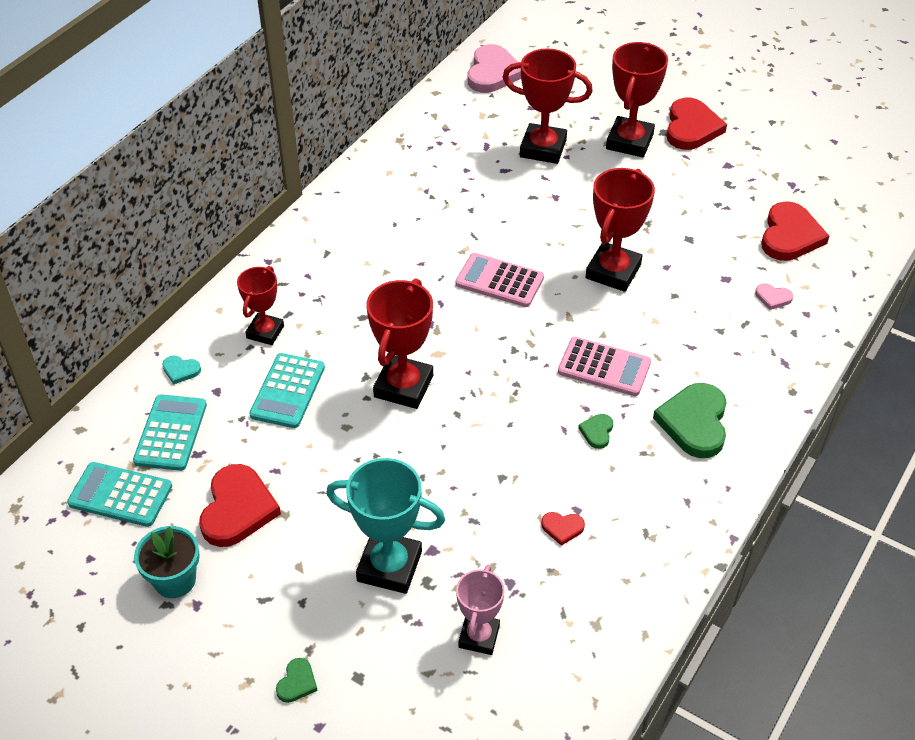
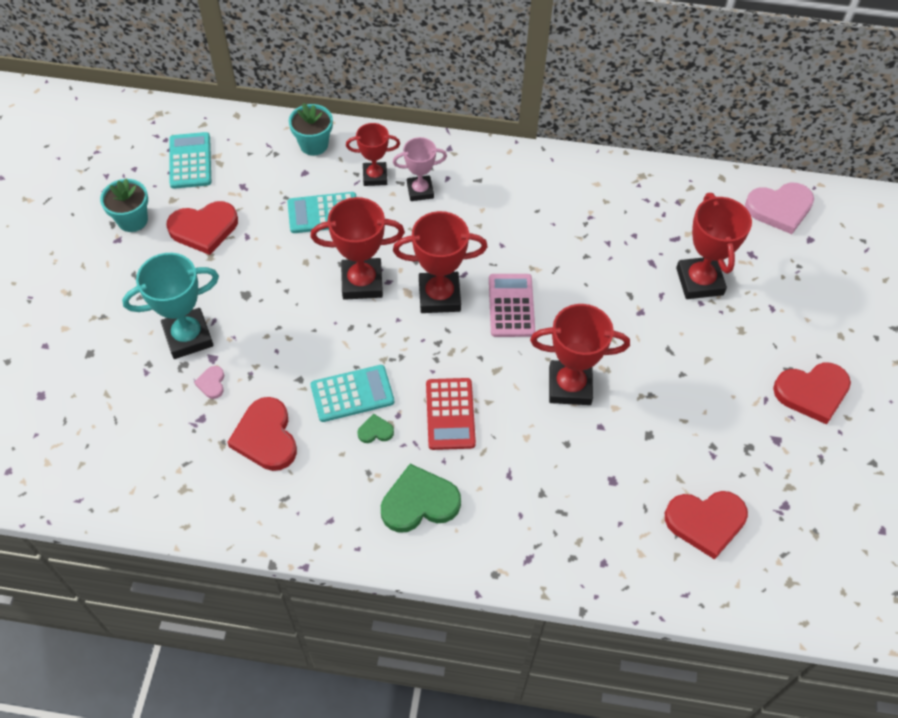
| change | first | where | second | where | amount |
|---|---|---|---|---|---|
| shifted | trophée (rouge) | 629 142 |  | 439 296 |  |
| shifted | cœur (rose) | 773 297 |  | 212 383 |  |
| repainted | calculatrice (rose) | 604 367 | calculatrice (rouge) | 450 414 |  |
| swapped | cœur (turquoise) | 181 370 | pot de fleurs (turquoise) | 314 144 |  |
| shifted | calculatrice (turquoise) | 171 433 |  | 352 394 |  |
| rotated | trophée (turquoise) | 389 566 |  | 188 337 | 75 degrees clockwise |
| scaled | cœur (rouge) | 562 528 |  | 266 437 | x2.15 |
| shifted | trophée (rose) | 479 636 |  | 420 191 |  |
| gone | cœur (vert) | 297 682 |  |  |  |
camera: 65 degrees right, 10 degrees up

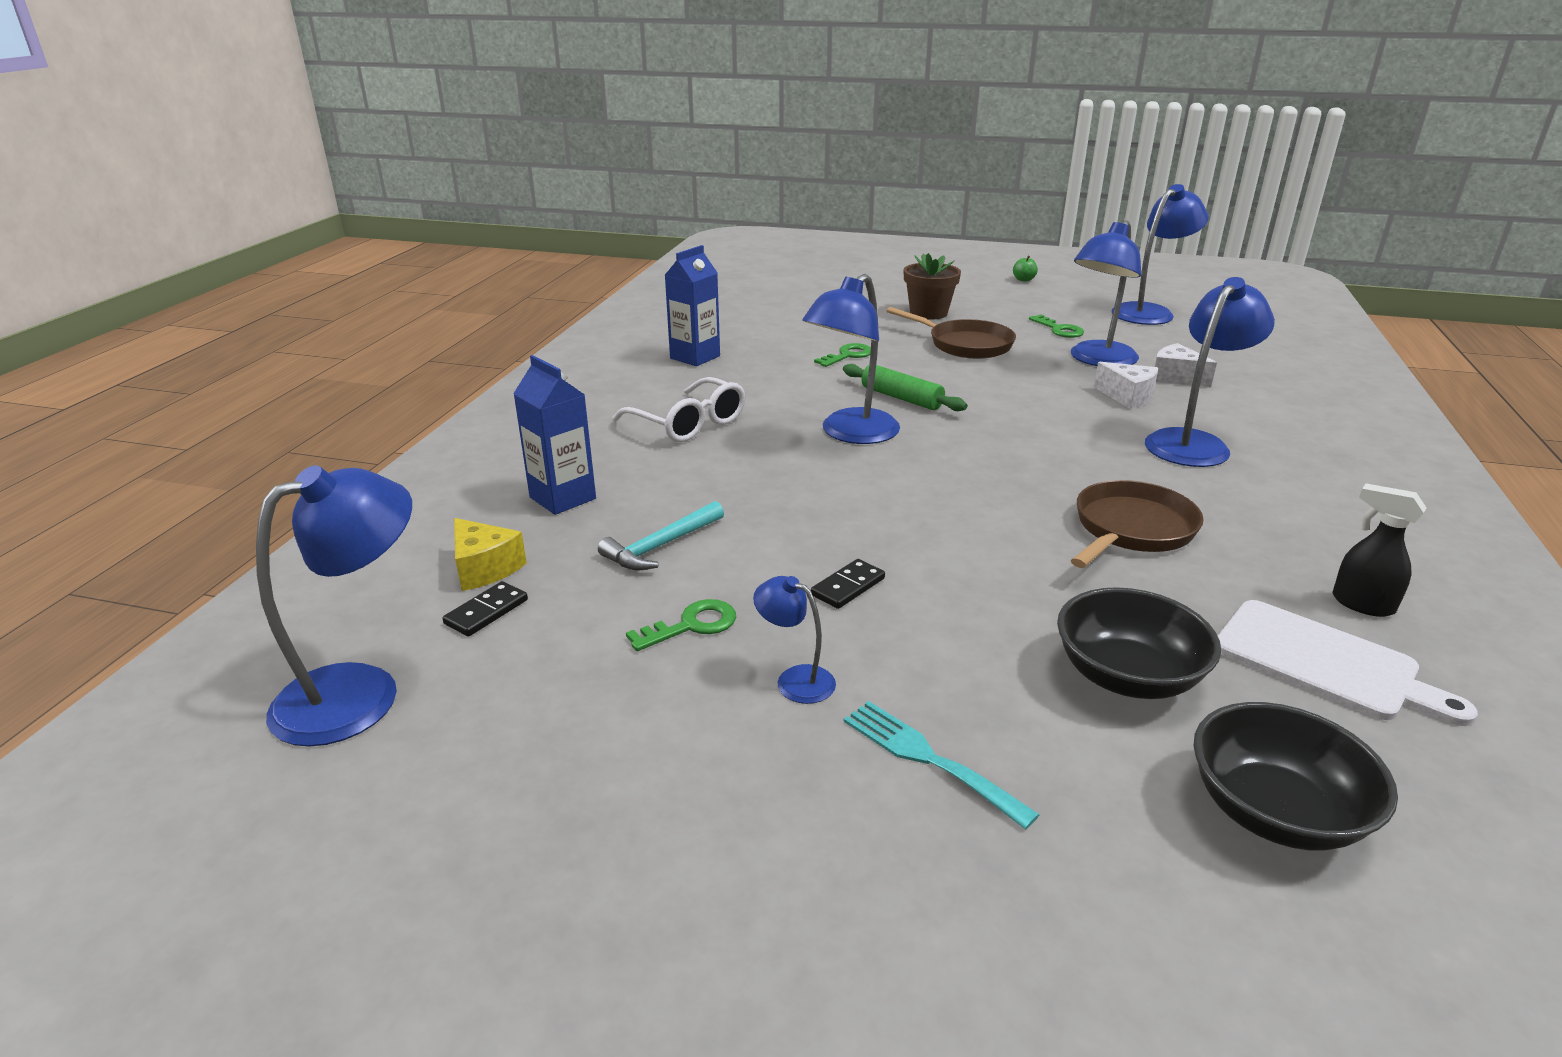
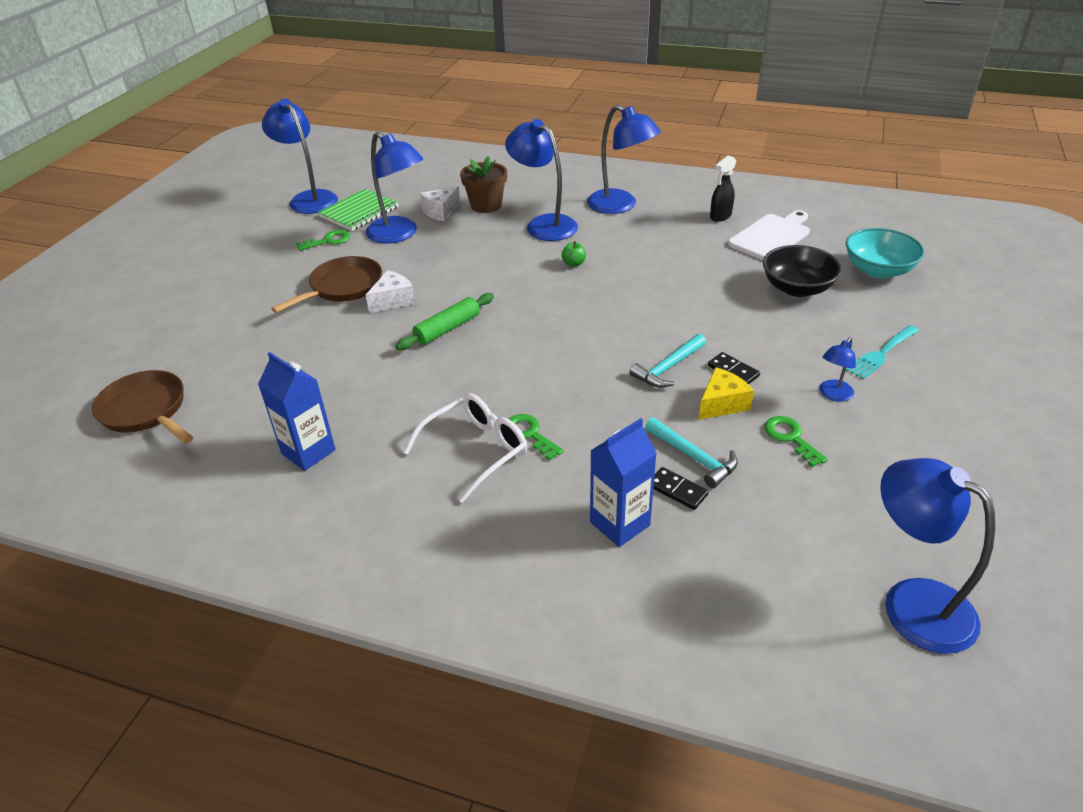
| change | first | where | second | where | amount |
|---|---|---|---|---|---|
| shifted | pot de fleurs (marron) | 928 313 |  | 486 205 |  |
| shifted | pomme (vert) | 1024 280 |  | 573 263 |  |
| shifted | lampe (bleu) | 851 434 |  | 620 206 |  |
| shifted | clé (vert) | 848 355 |  | 529 434 |  |
| shifted | fromage (blanc) | 1127 396 |  | 393 300 |  |
| shifted | poêle (marron) | 1131 530 |  | 146 411 |  |
| shifted | fromage (jaune) | 484 568 |  | 721 404 |  |
| shifted | domino (noir) | 486 612 |  | 677 490 |  |
| repainted | bol (noir) | 1274 811 | bol (turquoise) | 878 270 |  |
| new |  |  | carnet (vert) | 359 212 |  |
| new |  |  | marteau (turquoise) | 668 368 |  |
camera: 85 degrees left, 10 degrees up

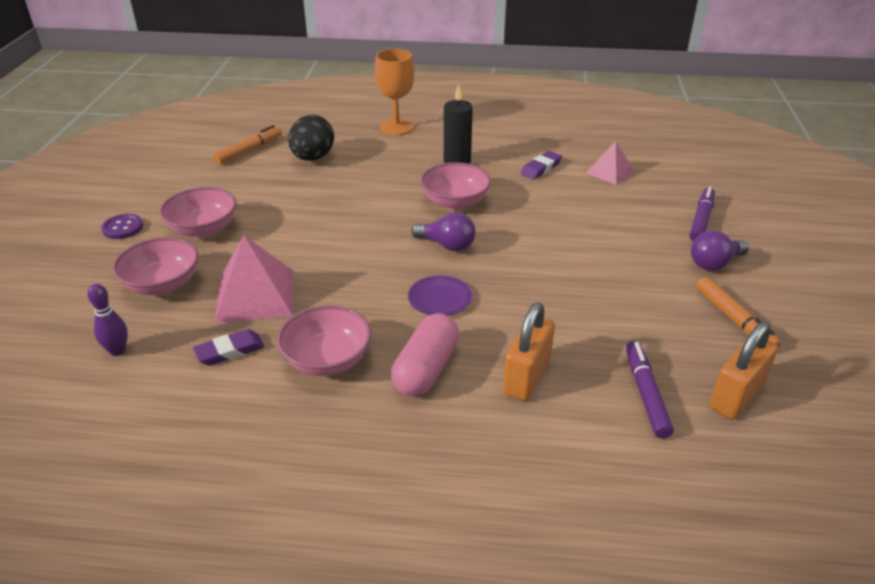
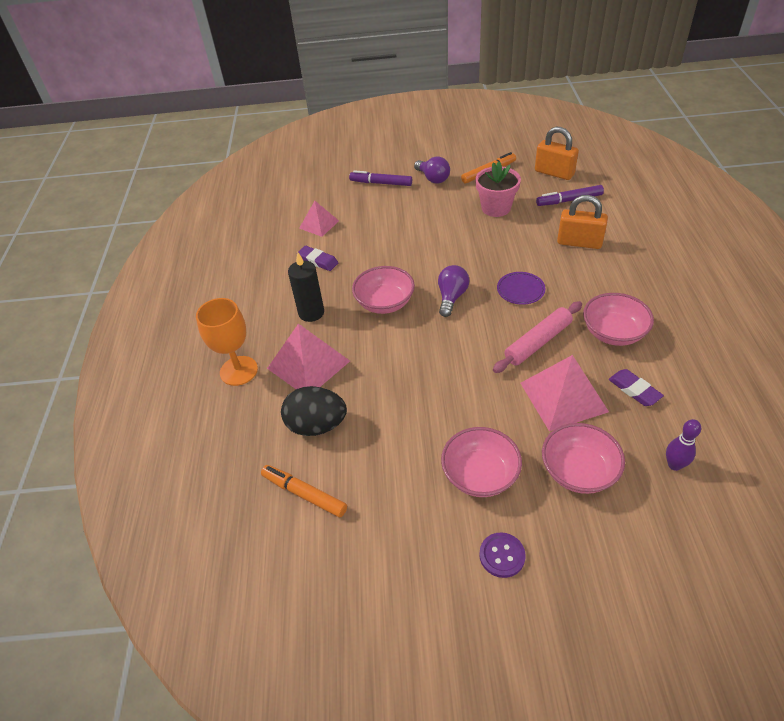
| change | first | where | second | where | amount |
|---|---|---|---|---|---|
| gone | gélule (rose) | 426 369 |  |  |  |
| new |  |  | pot de fleurs (rose) | 496 208 |  |
| new |  |  | rouleau à pâtisserie (rose) | 538 342 |  |
| new |  |  | pyramide (rose) | 308 364 |  |
camera: 95 degrees left, 10 degrees up

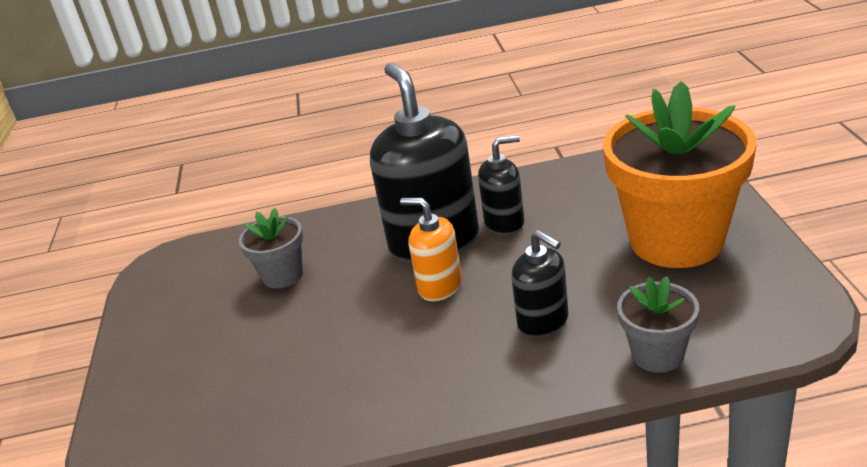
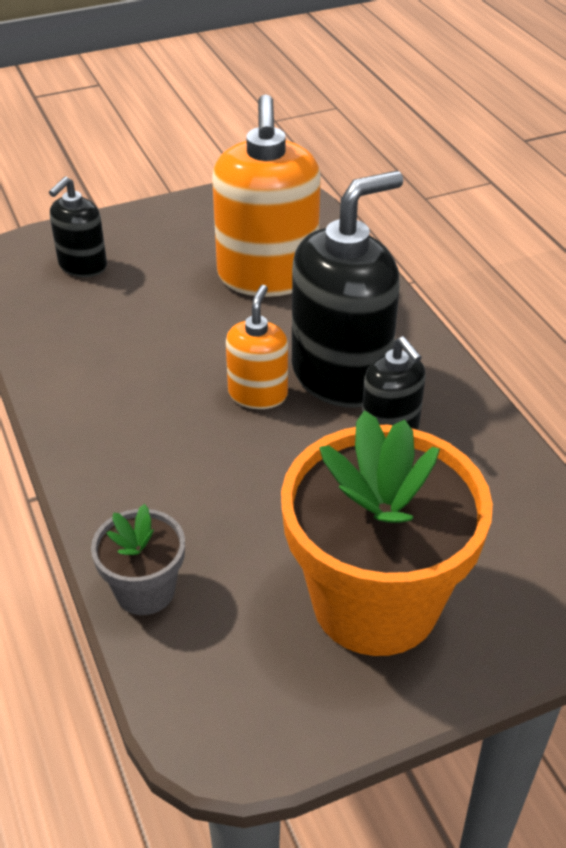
| change | first | where | second | where | amount |
|---|---|---|---|---|---|
| swapped | pot de fleurs (gris) | 282 275 | distributeur de savon (orange) | 267 276 |  |
| shifted | distributeur de savon (noir) | 543 322 |  | 82 266 |  |
camera: 70 degrees right, 10 degrees up

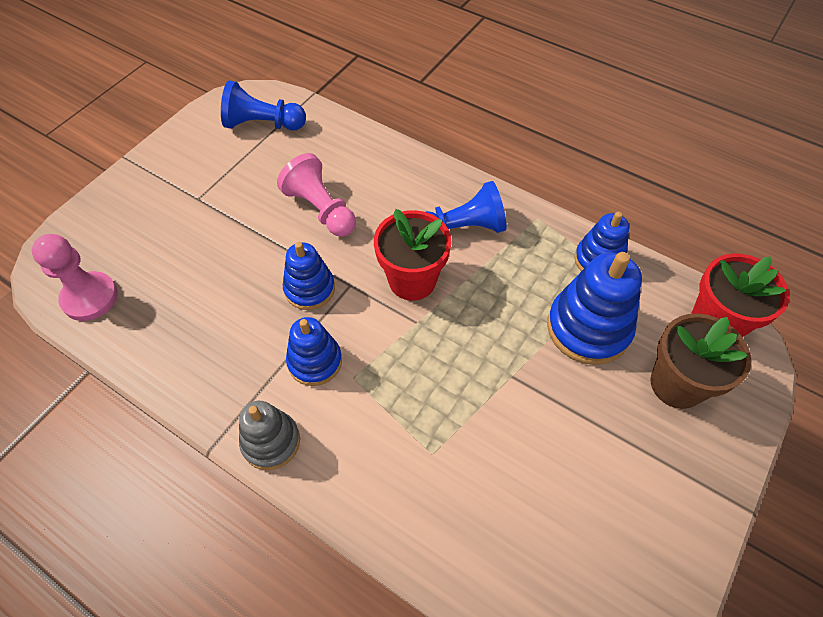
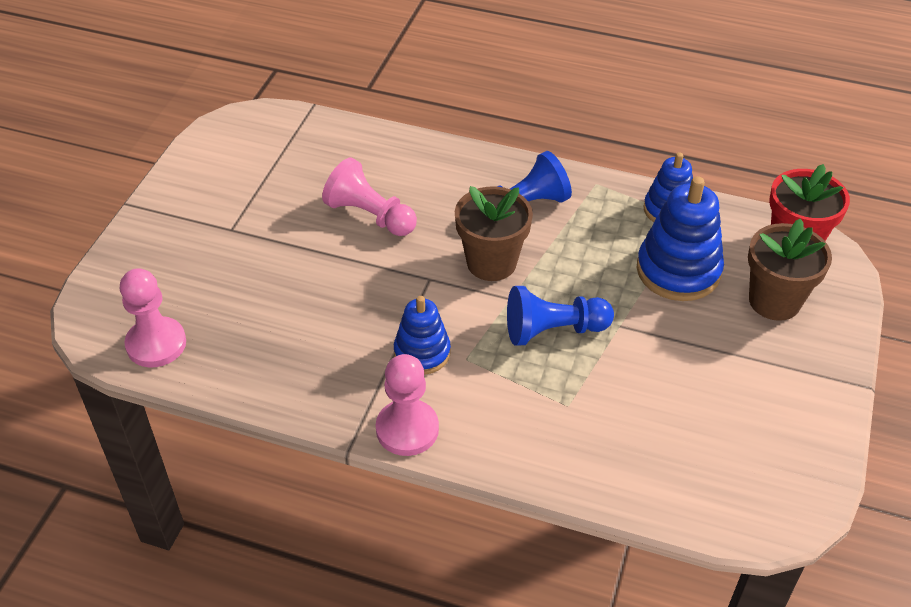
| change | first | where | second | where | amount |
|---|---|---|---|---|---|
| shifted | pion (bleu) | 263 124 |  | 553 330 |  |
| repainted | pot de fleurs (rouge) | 412 280 | pot de fleurs (marron) | 491 263 |  |
| gone | jouet à empiler (bleu) | 309 289 |  |  |  |
| swapped | jouet à empiler (gris) | 271 442 | pion (rose) | 407 429 |  |
camera: 15 degrees left, 10 degrees down

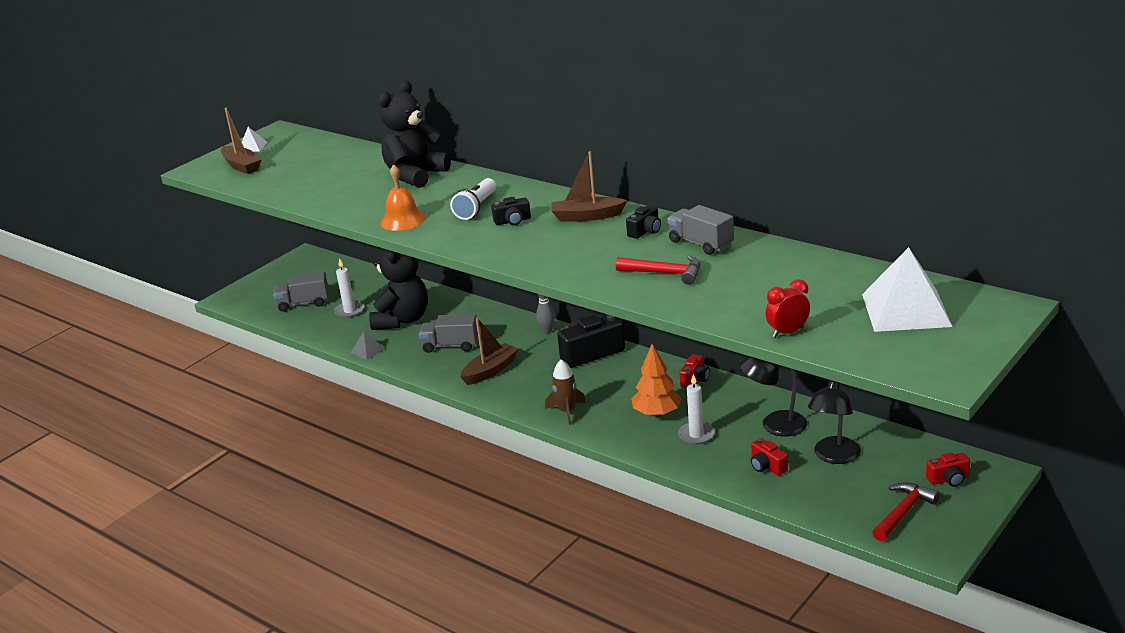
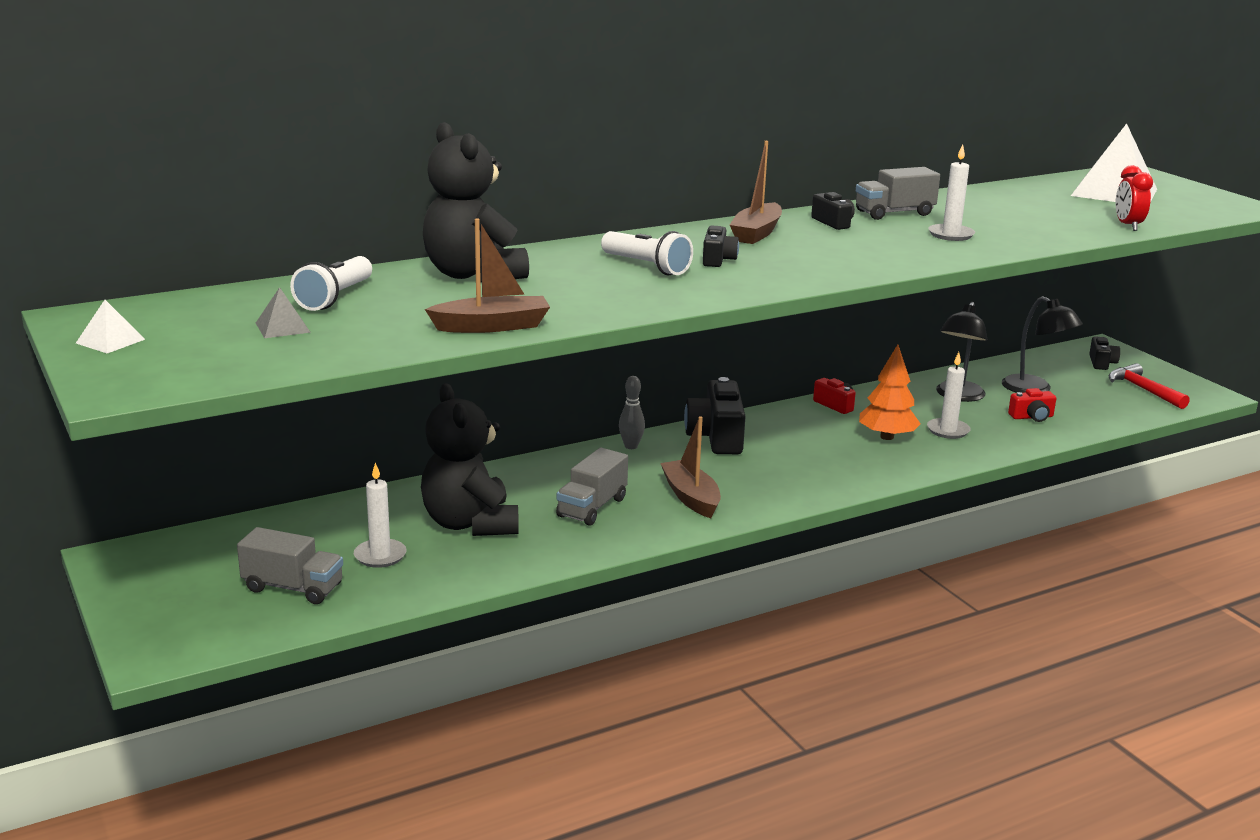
| change | first | where | second | where | amount |
|---|---|---|---|---|---|
| shifted | bateau (marron) | 242 166 |  | 492 326 |  |
| gone | cloche (orange) | 402 220 |  |  |  |
| rotated | ours en peluche (noir) | 402 320 |  | 470 524 | 150 degrees counterclockwise |
| swapped | marteau (rouge) | 665 273 | bougie (blanc) | 951 235 |  |
| rotated | camion (gris) | 303 303 |  | 293 588 | 90 degrees counterclockwise |
| shifted | pyramide (gris) | 367 350 |  | 283 327 |  |
| gone | fusée (marron) | 567 411 |  |  |  |
| repainted | appareil photo (rouge) | 949 479 | appareil photo (noir) | 1101 363 |  |
| new |  |  | lampe de poche (blanc) | 335 298 |  |
camera: 70 degrees left, 5 degrees down

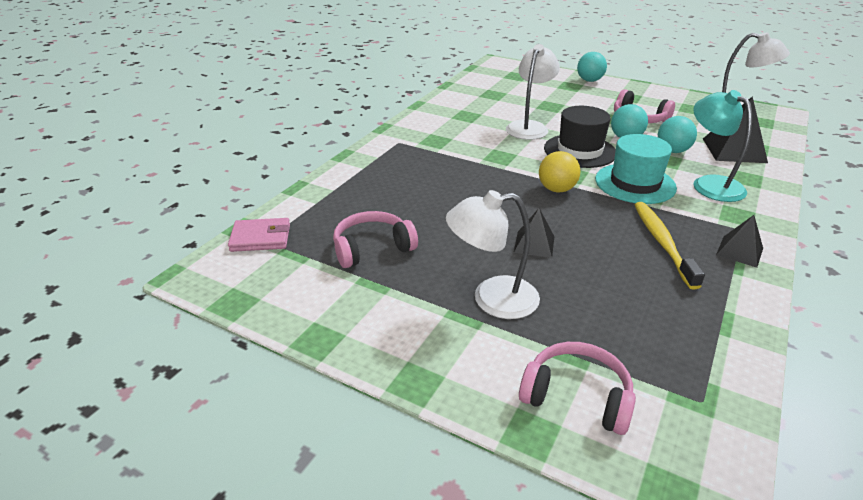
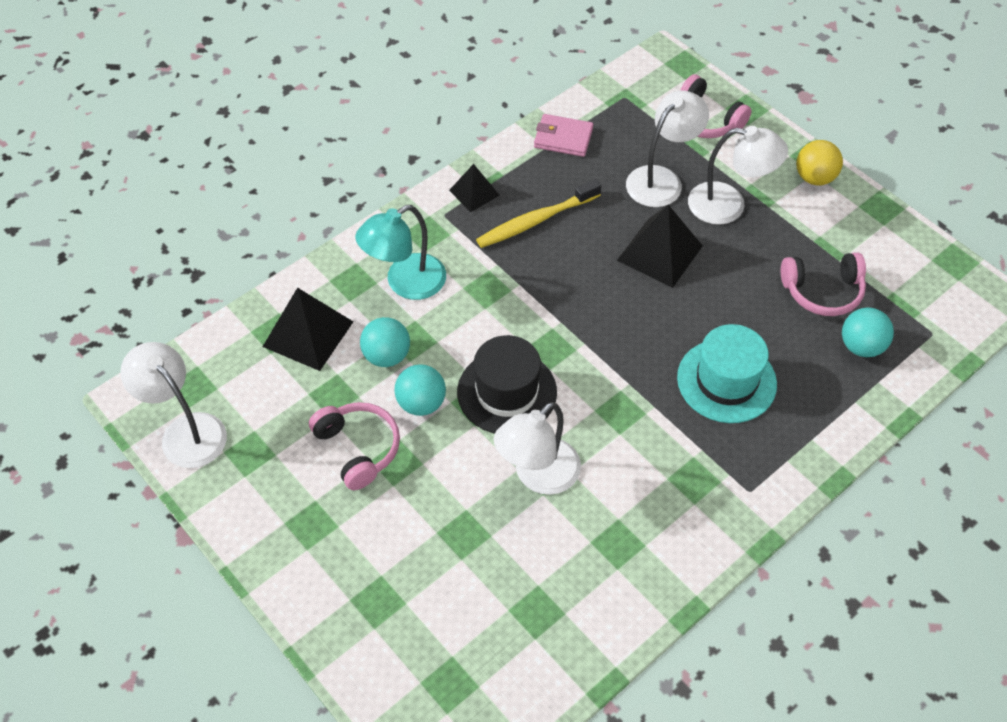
| change | first | where | second | where | amount |
|---|---|---|---|---|---|
| shifted | balle (turquoise) | 589 80 |  | 861 346 |  |
| rotated | lampe (turquoise) | 710 184 |  | 405 283 | 60 degrees clockwise |
| shifted | chapeau (turquoise) | 635 183 |  | 726 381 |  |
| shifted | balle (jaune) | 556 189 |  | 814 178 |  |
| rotated | brosse à dents (jaune) | 662 243 |  | 536 221 | 45 degrees clockwise |
| scaled | pyramide (noir) | 534 244 |  | 660 253 | x1.68 |
| shifted | portefeuille (rose) | 260 238 |  | 563 138 |  |
| new |  |  | lampe (blanc) | 661 179 |  |
camera: 160 degrees left, 20 degrees up

